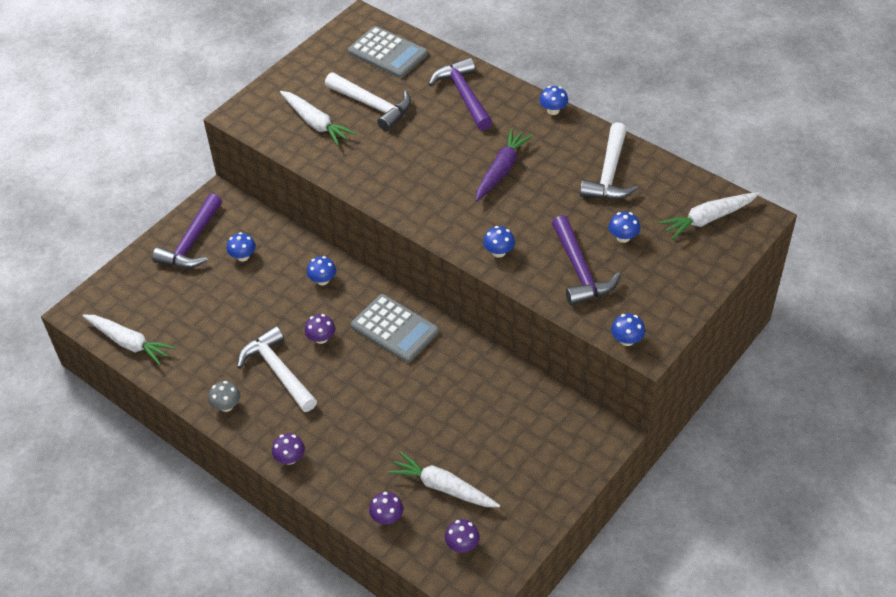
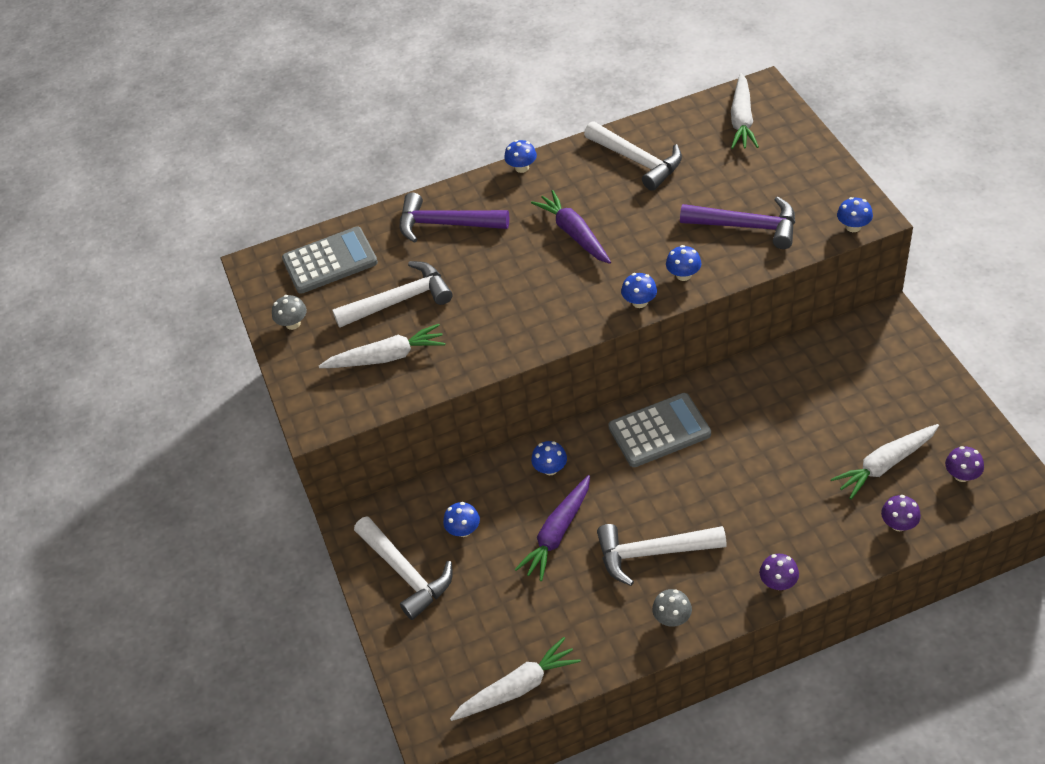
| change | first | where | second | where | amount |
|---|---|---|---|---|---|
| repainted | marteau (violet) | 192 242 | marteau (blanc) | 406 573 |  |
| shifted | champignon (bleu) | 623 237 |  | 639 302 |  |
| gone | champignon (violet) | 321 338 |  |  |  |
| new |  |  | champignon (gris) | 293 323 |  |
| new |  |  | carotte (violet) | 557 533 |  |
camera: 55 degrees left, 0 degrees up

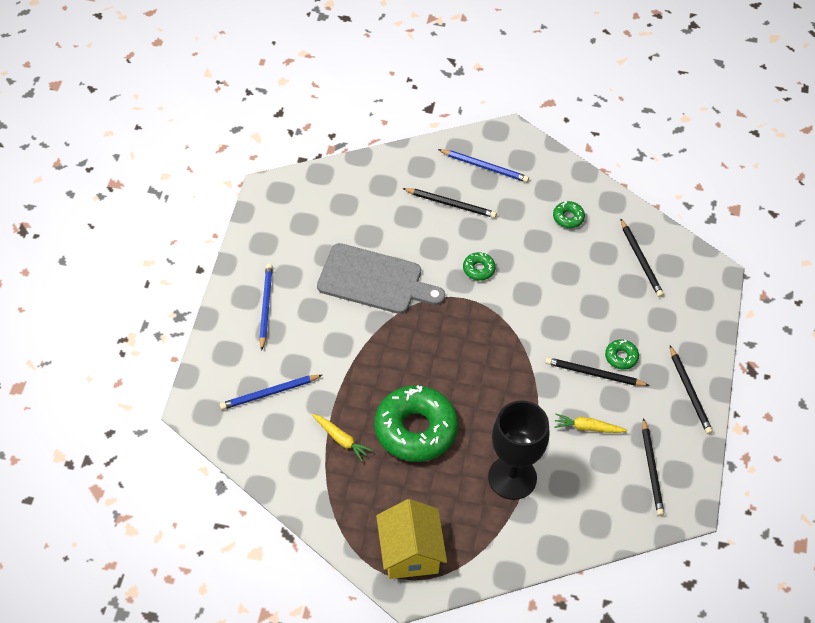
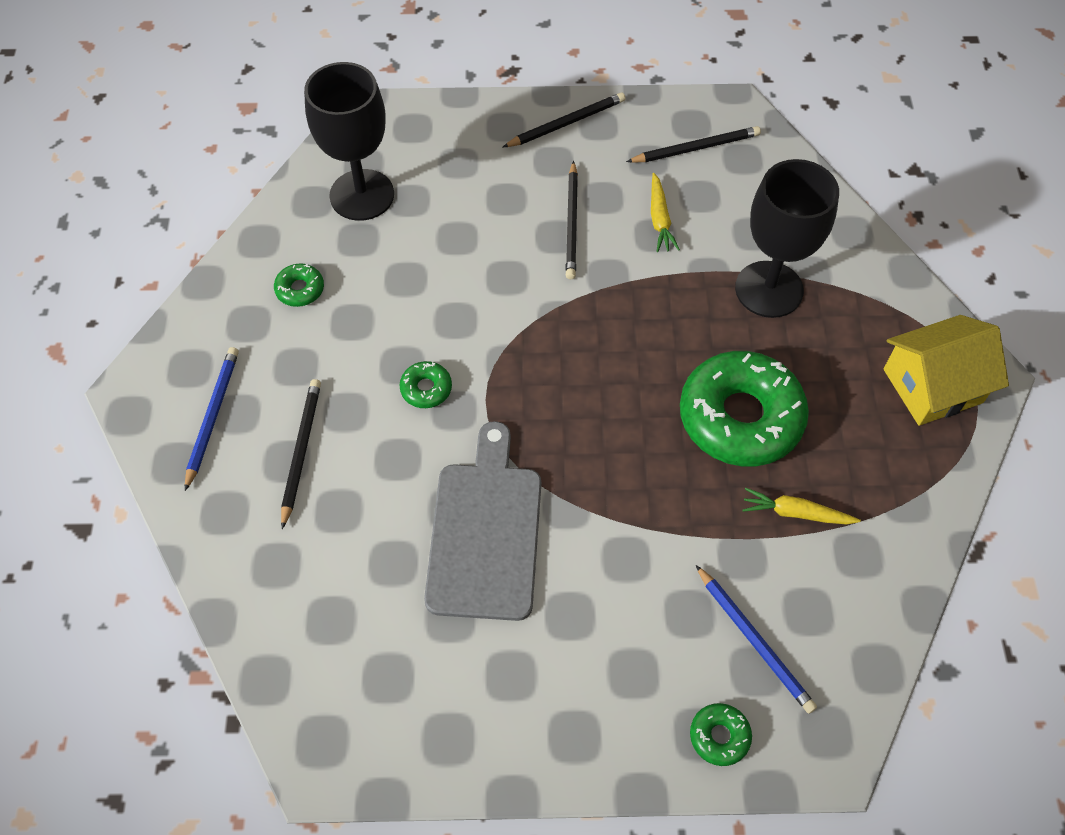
| change | first | where | second | where | amount |
|---|---|---|---|---|---|
| swapped | crayon (noir) | 641 260 | verre à pied (noir) | 362 195 |  |
| gone | crayon (bleu) | 265 307 |  |  |  |
| shifted | beignet (vert) | 621 357 |  | 719 736 |  |
| rotated | carotte (jaune) | 341 439 |  | 796 513 | 105 degrees counterclockwise |
camera: 100 degrees left, 5 degrees up

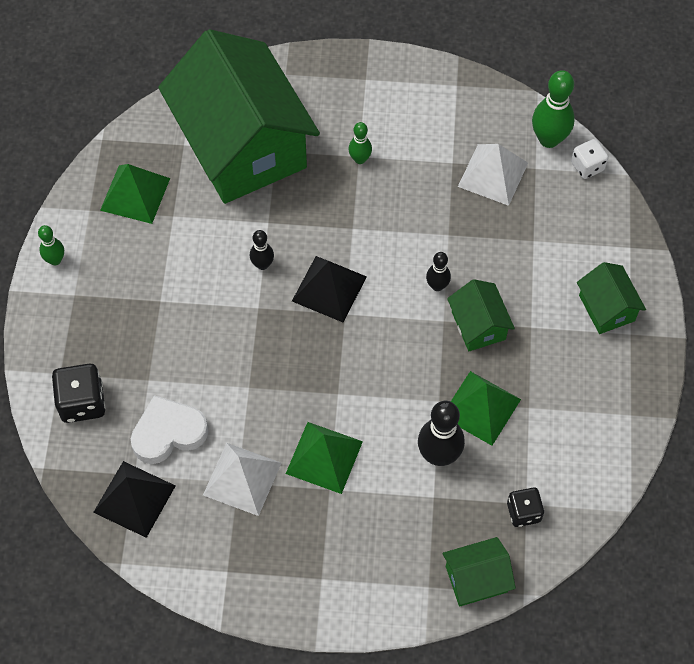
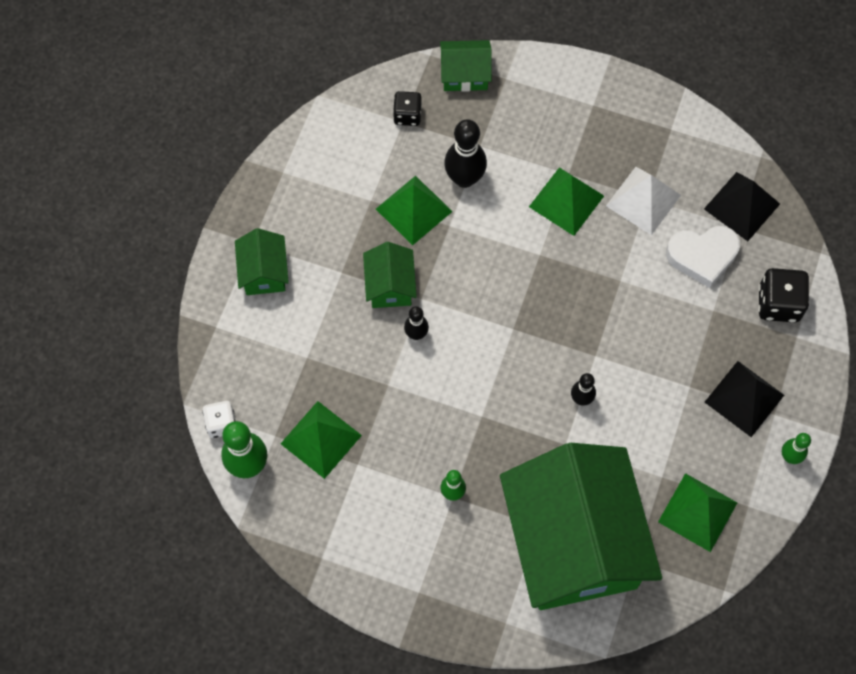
| change | first | where | second | where | amount |
|---|---|---|---|---|---|
| repainted | pyramide (blanc) | 493 174 | pyramide (vert) | 320 439 |  |
| shifted | pyramide (noir) | 329 288 |  | 744 398 |  |
camera: 165 degrees left, 5 degrees up

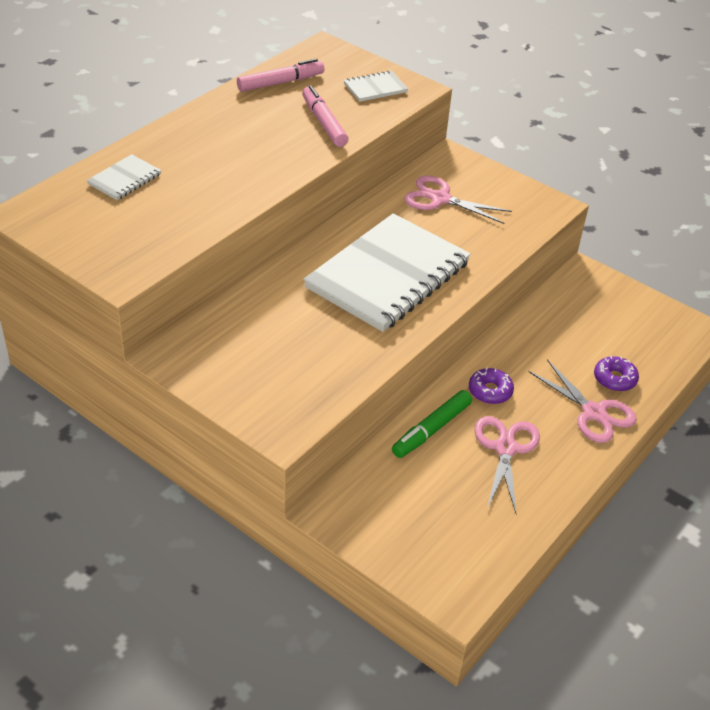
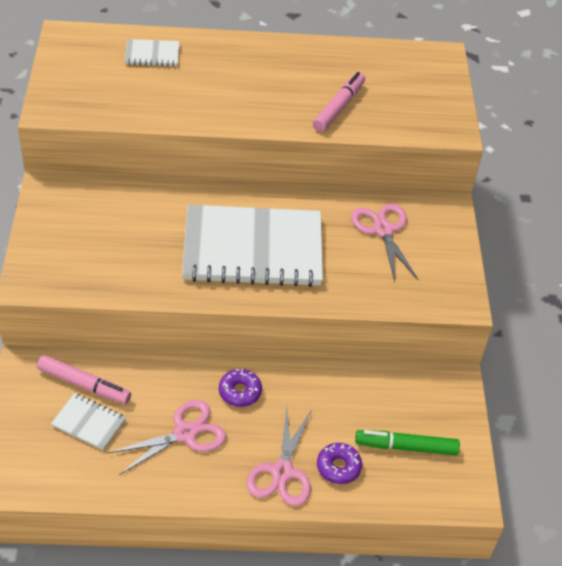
| change | first | where | second | where | amount |
|---|---|---|---|---|---|
| shifted | feutre (rose) | 280 83 |  | 84 385 |  |
| shifted | carnet (blanc) | 375 88 |  | 89 423 |  |
| shifted | feutre (vert) | 431 430 |  | 406 447 |  |
camera: 50 degrees right, 5 degrees up

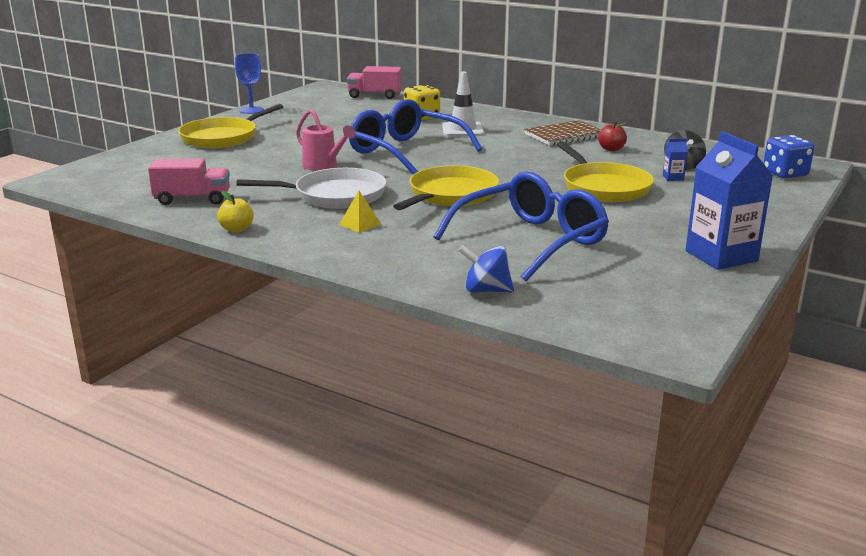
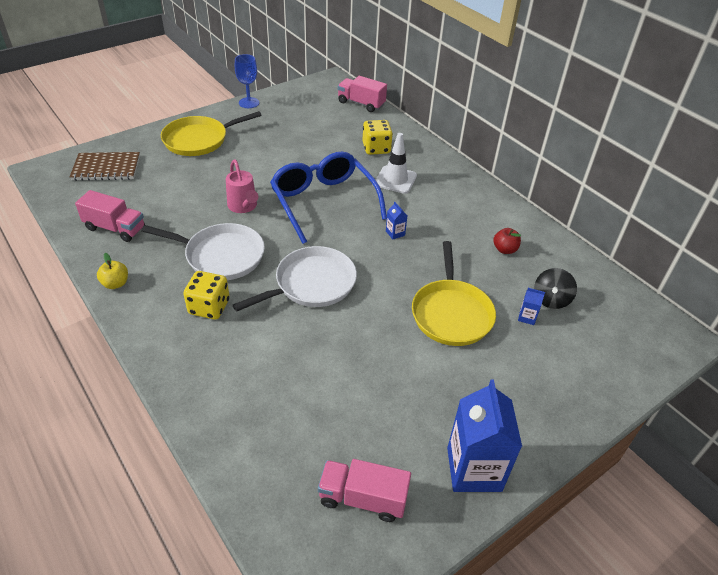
| change | first | where | second | where | amount |
|---|---|---|---|---|---|
| shifted | carnet (marron) | 564 135 |  | 106 168 |  |
| gone | dé (bleu) | 785 173 |  |  |  |
| repainted | poêle (jaune) | 450 195 | poêle (blanc) | 312 284 |  |
| gone | lunettes (bleu) | 532 241 |  |  |  |
| swapped | pyramide (jaune) | 360 224 | dé (jaune) | 209 307 |  |
| gone | toupie (bleu) | 486 290 |  |  |  |
| new |  |  | brique de lait (bleu) | 395 233 |  |
| new |  |  | camion (rose) | 363 498 |  |
camera: 20 degrees right, 20 degrees up

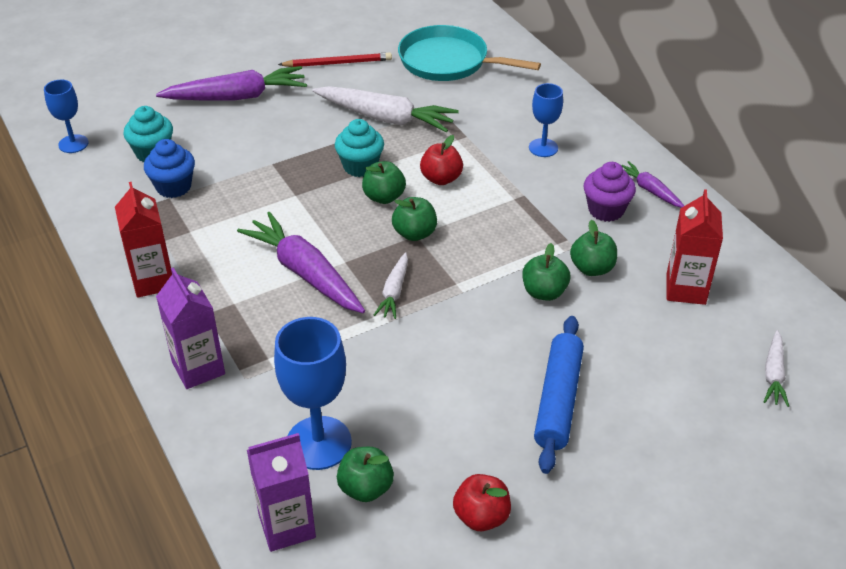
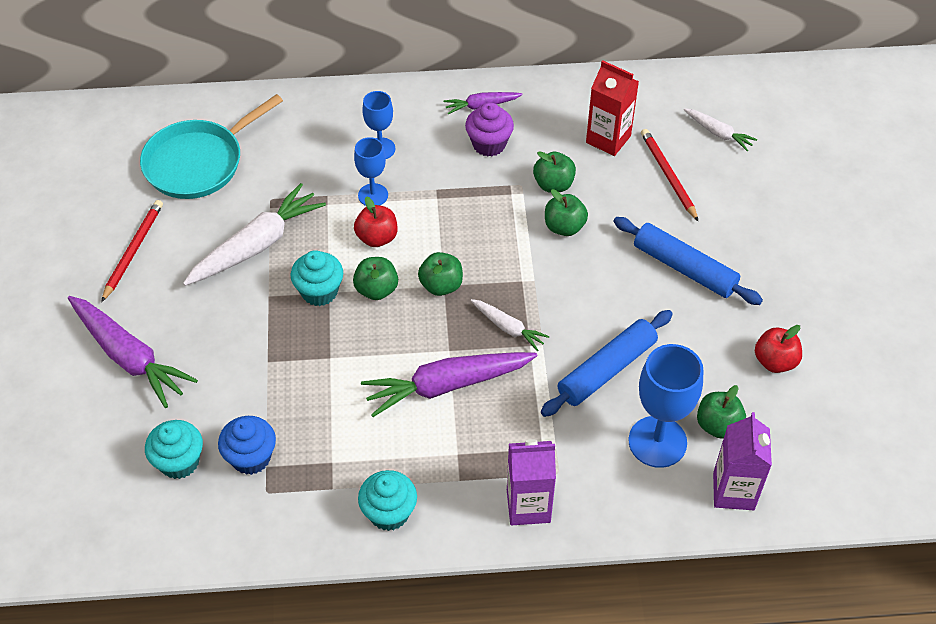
| change | first | where | second | where | amount |
|---|---|---|---|---|---|
| rotated | carotte (violet) | 237 97 |  | 130 357 | 120 degrees clockwise |
| shifted | verre à pied (bleu) | 73 144 |  | 373 195 |  |
| swapped | brique de lait (rouge) | 153 281 | muffin (turquoise) | 389 513 |  |
| new |  |  | crayon (rouge) | 668 175 |  |
| new |  |  | rouleau à pâtisserie (bleu) | 607 370 |  |
camera: 65 degrees left, 10 degrees up

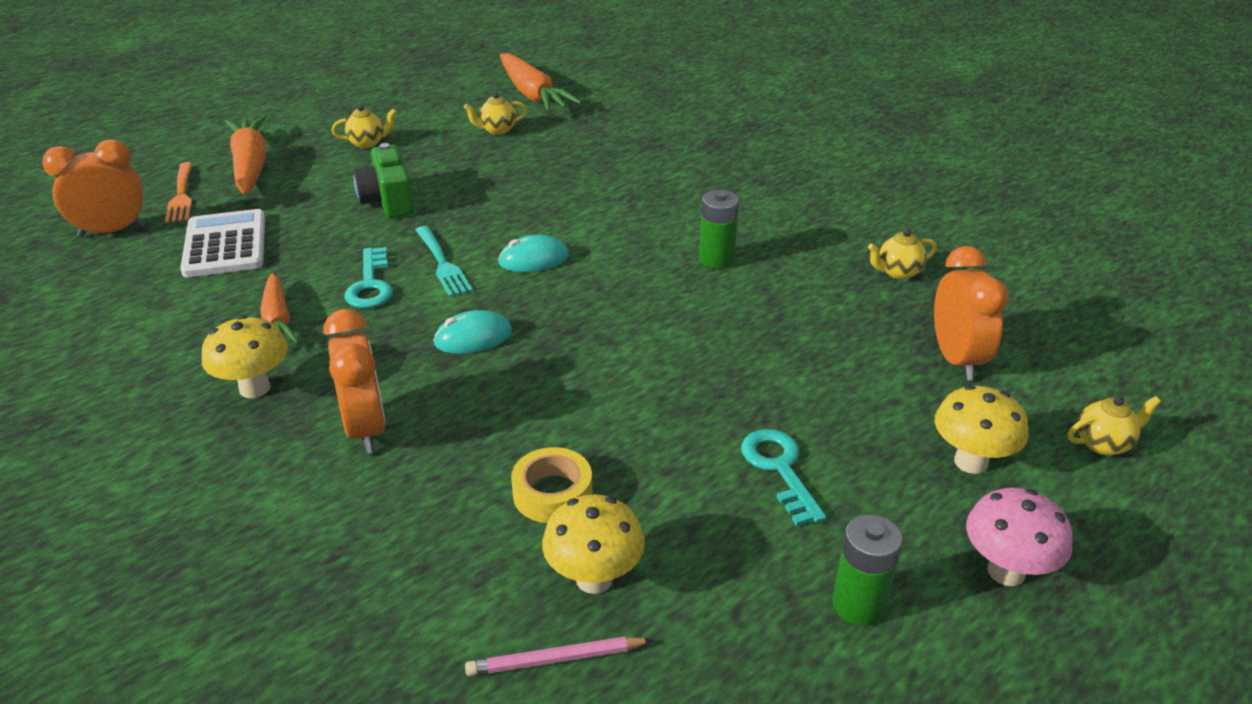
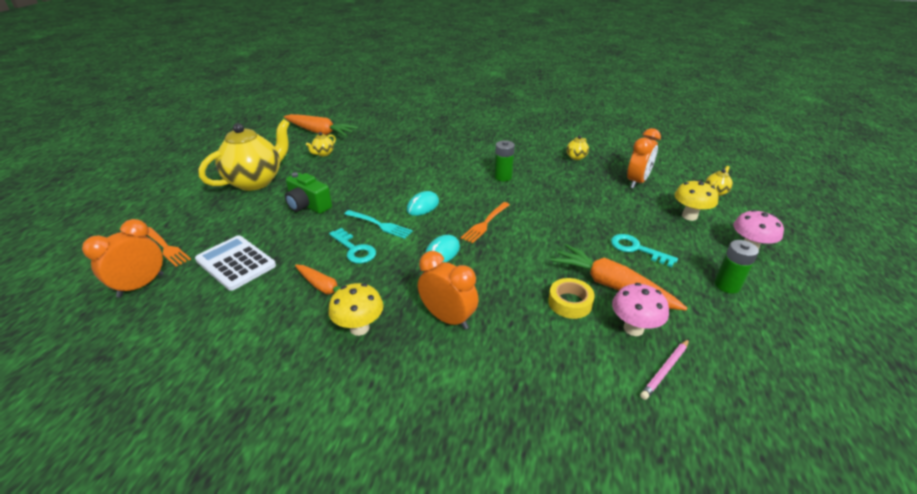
| change | first | where | second | where | amount |
|---|---|---|---|---|---|
| scaled | théière (jaune) | 367 143 |  | 256 181 | x2.45 |
| shifted | carotte (orange) | 250 166 |  | 612 286 |  |
| rotated | réveil (orange) | 956 359 |  | 637 182 | 75 degrees clockwise |
| repainted | champignon (jaune) | 594 579 | champignon (rose) | 633 328 |  |
| new |  |  | fourchette (orange) | 485 223 |  |
camera: 35 degrees left, 0 degrees up

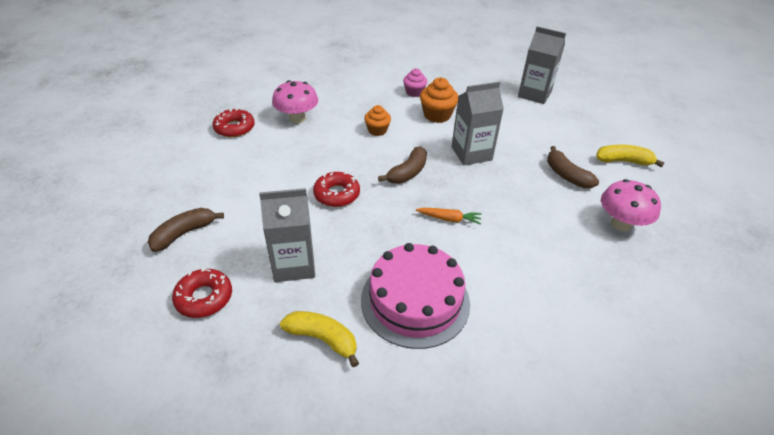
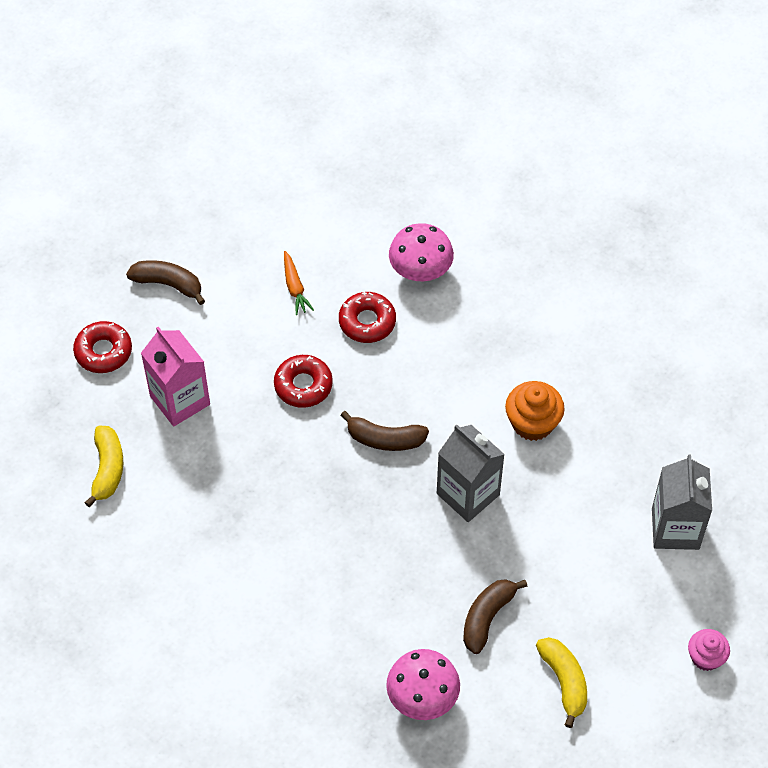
| change | first | where | second | where | amount |
|---|---|---|---|---|---|
| shifted | muffin (rose) | 414 92 |  | 705 657 |  |
| gone | muffin (orange) | 377 130 |  |  |  |
| shifted | beignet (rouge) | 234 128 |  | 367 322 |  |
| repainted | brique de lait (gris) | 294 265 | brique de lait (rose) | 180 400 |  |
| shifted | carotte (orange) | 449 219 |  | 295 287 |  |
| gone | gâteau (rose) | 415 301 |  |  |  |
camera: 65 degrees right, 15 degrees up

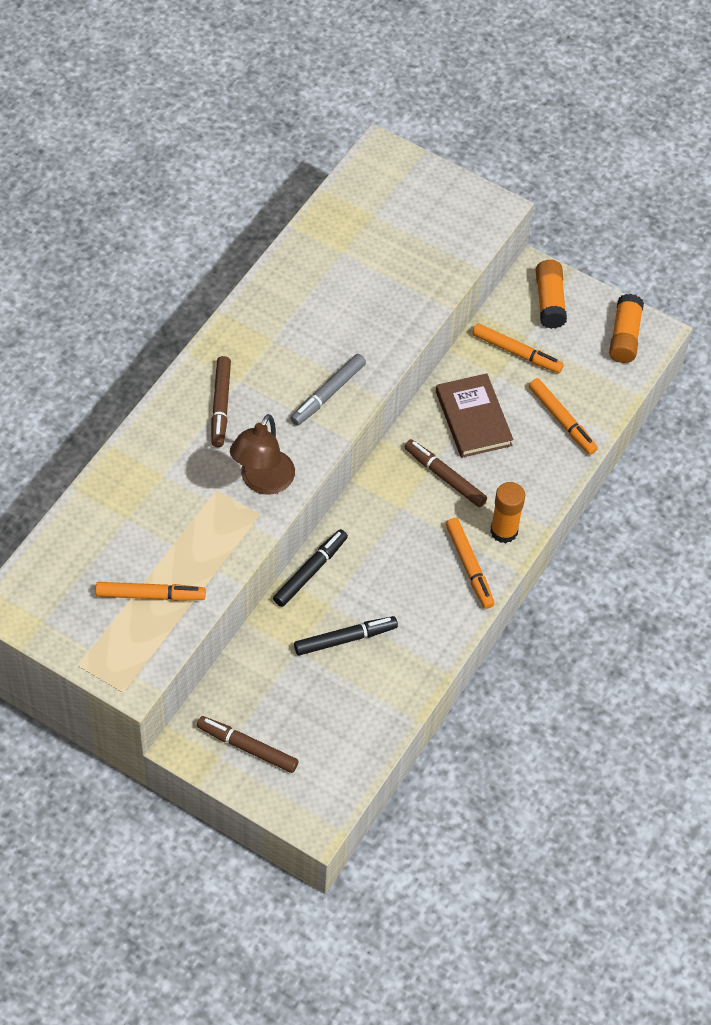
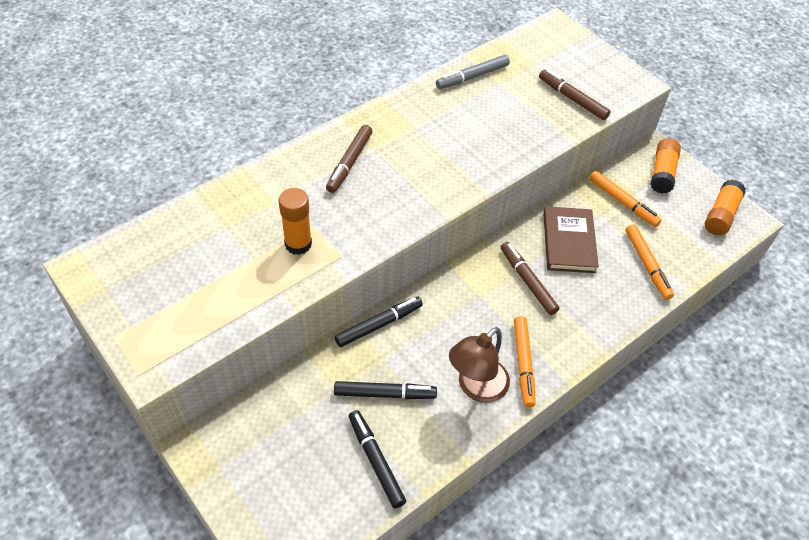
| change | first | where | second | where | amount |
|---|---|---|---|---|---|
| shifted | feutre (gris) | 328 394 |  | 472 77 |  |
| shifted | lampe (marron) | 262 482 |  | 476 388 |  |
| shifted | bâton de colle (orange) | 504 531 |  | 298 244 |  |
| gone | feutre (orange) | 150 595 |  |  |  |
| shifted | feutre (marron) | 247 747 |  | 572 99 |  |
| new |  |  | feutre (noir) | 376 461 |  |
camera: 20 degrees right, 5 degrees down

